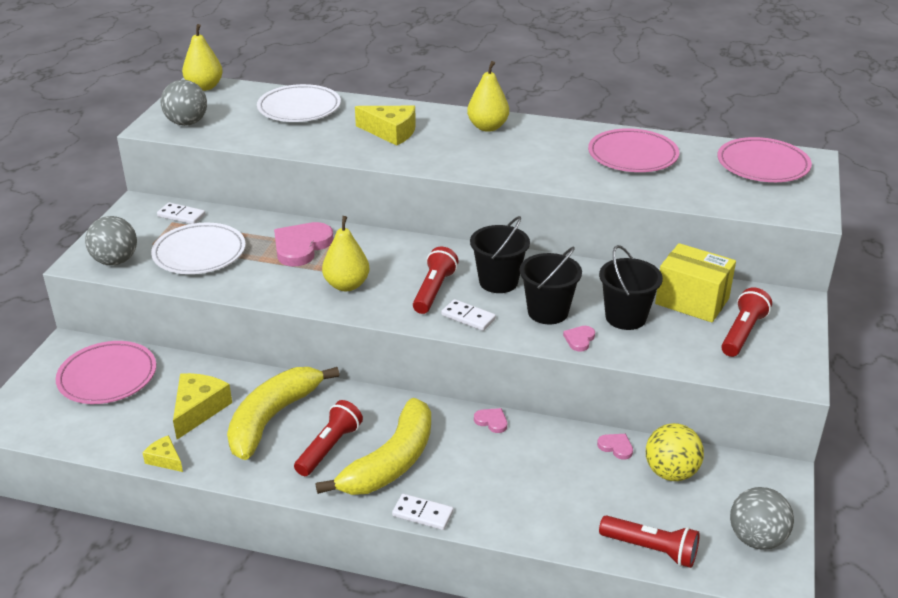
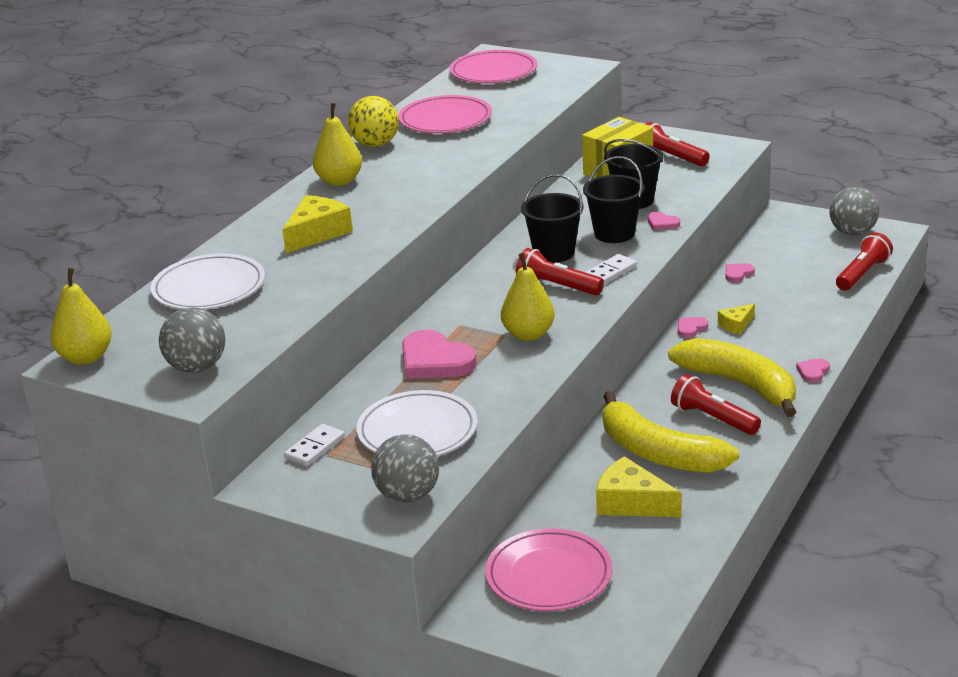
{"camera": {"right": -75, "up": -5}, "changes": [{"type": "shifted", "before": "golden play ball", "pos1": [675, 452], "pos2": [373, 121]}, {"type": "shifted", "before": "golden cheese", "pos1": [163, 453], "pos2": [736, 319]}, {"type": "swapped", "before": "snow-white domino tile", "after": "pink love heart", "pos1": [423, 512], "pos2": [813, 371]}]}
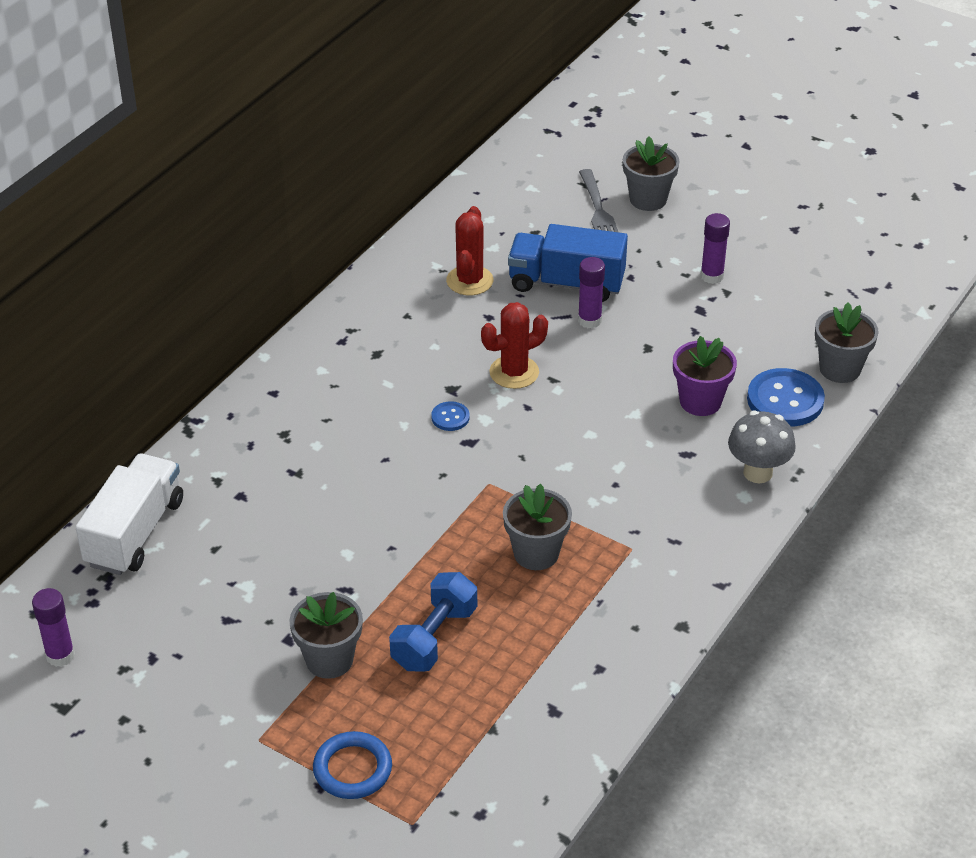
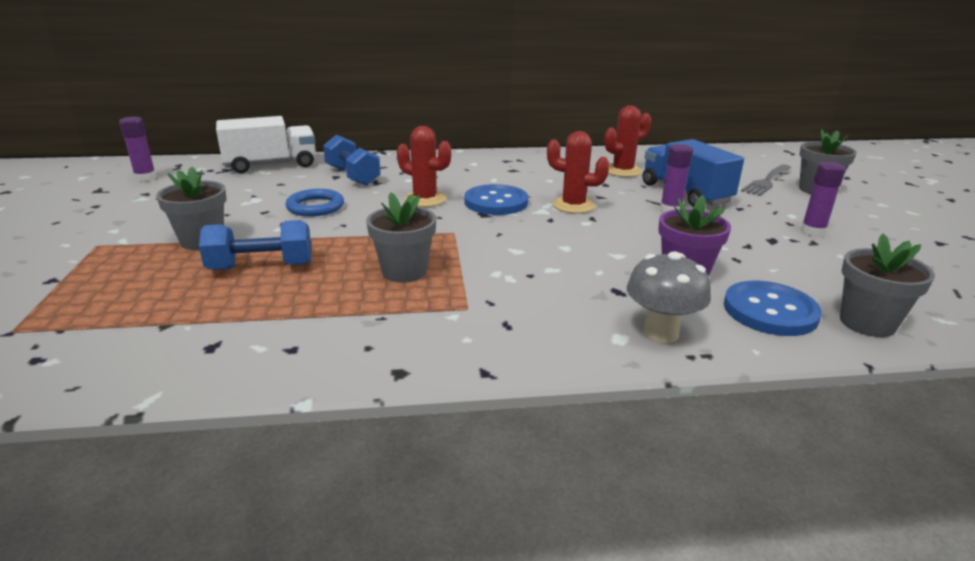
{"camera": {"right": 50, "up": -15}, "changes": [{"type": "shifted", "before": "royal blue torus", "pos1": [352, 765], "pos2": [314, 203]}, {"type": "new", "after": "royal blue dumbbell", "pos2": [352, 160]}, {"type": "new", "after": "red saguaro cactus", "pos2": [424, 166]}, {"type": "scaled", "before": "royal blue button", "pos1": [450, 416], "pos2": [496, 199], "scale": 2.01}]}
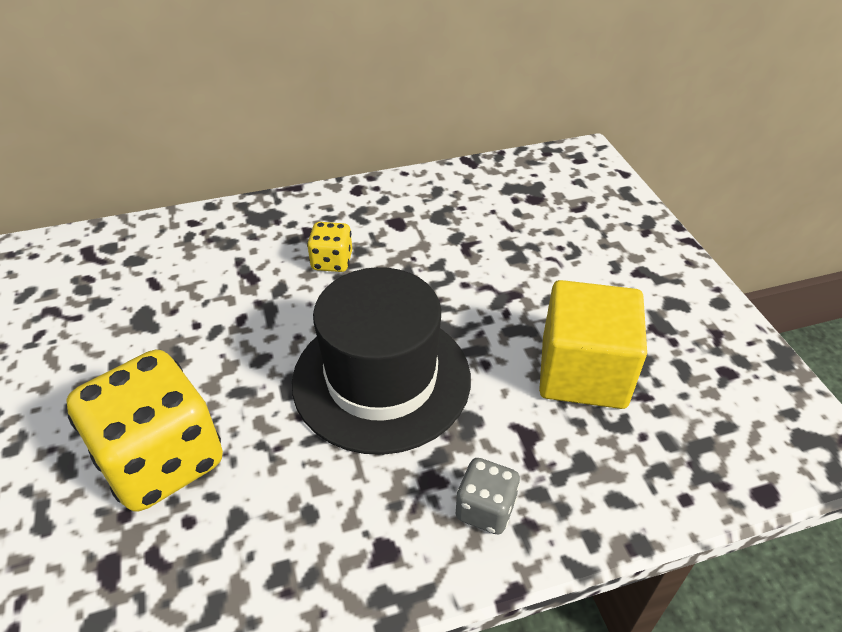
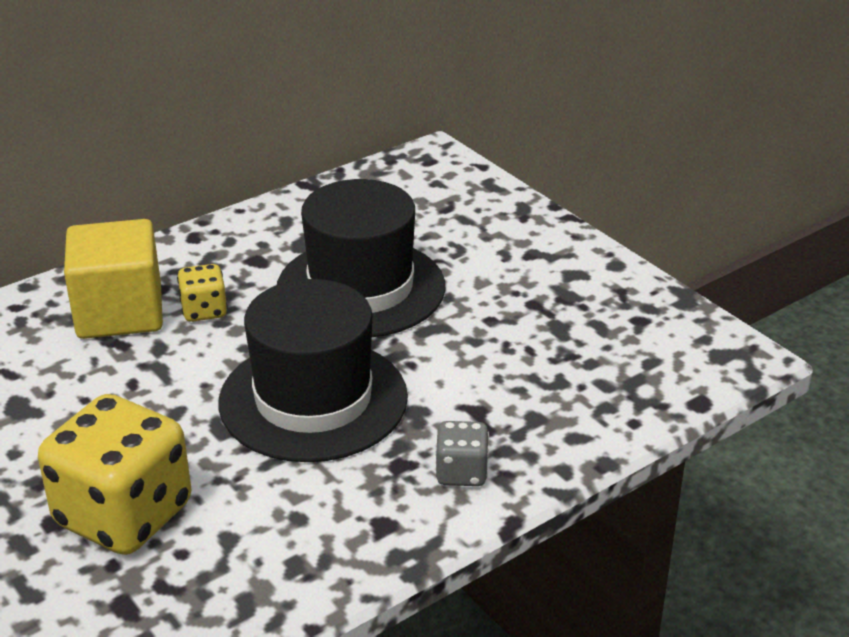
{"camera": {"right": -20, "up": -10}, "changes": [{"type": "shifted", "before": "golden cube", "pos1": [593, 344], "pos2": [113, 279]}, {"type": "new", "after": "jet-black hat", "pos2": [361, 258]}]}
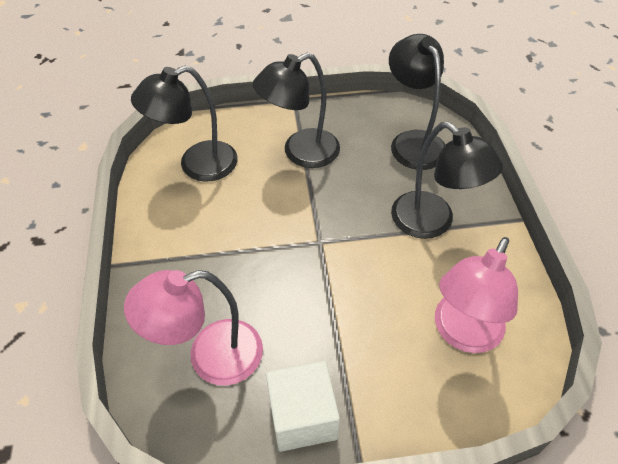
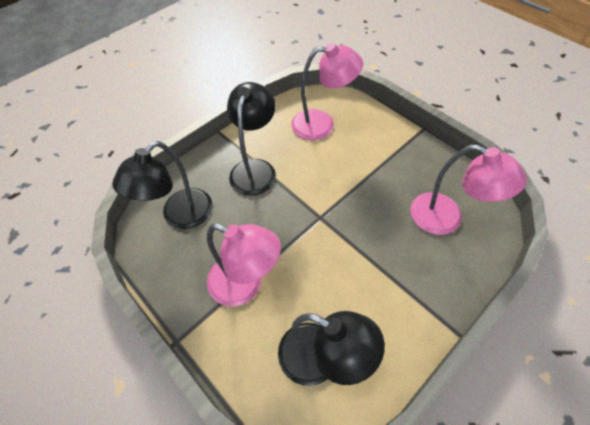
{"camera": {"right": -125, "up": 5}, "changes": [{"type": "repainted", "before": "jet-black desk lamp", "after": "pink desk lamp", "pos1": [296, 110], "pos2": [244, 264]}, {"type": "gone", "before": "snow-white cube", "pos1": [303, 406]}]}
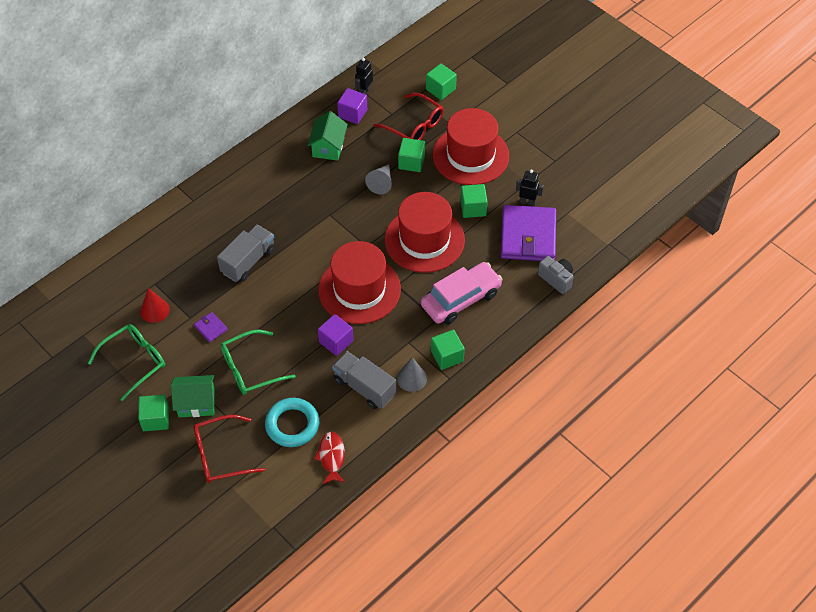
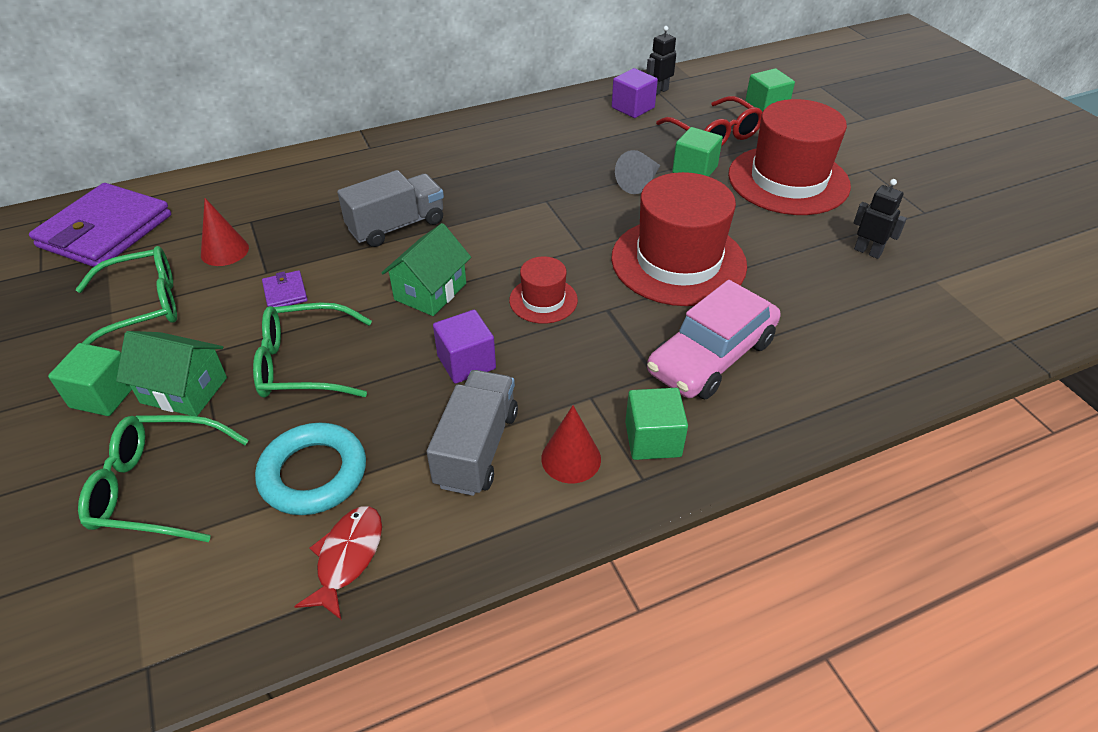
{"camera": {"right": 20, "up": -10}, "changes": [{"type": "shifted", "before": "purple billfold", "pos1": [528, 233], "pos2": [100, 225]}, {"type": "repainted", "before": "red spectacles", "after": "green spectacles", "pos1": [229, 449], "pos2": [163, 478]}, {"type": "shifted", "before": "green cottage", "pos1": [327, 136], "pos2": [426, 269]}, {"type": "rotated", "before": "gray lorry", "pos1": [364, 380], "pos2": [472, 433], "turn": 45}, {"type": "scaled", "before": "red hat", "pos1": [359, 282], "pos2": [543, 290], "scale": 0.48}, {"type": "repainted", "before": "gray solid cone", "after": "red solid cone", "pos1": [412, 374], "pos2": [571, 444]}, {"type": "rotated", "before": "pink toy car", "pos1": [462, 293], "pos2": [714, 339], "turn": 150}, {"type": "gone", "before": "green cube", "pos1": [474, 201]}, {"type": "gone", "before": "gray compact camera", "pos1": [555, 275]}]}
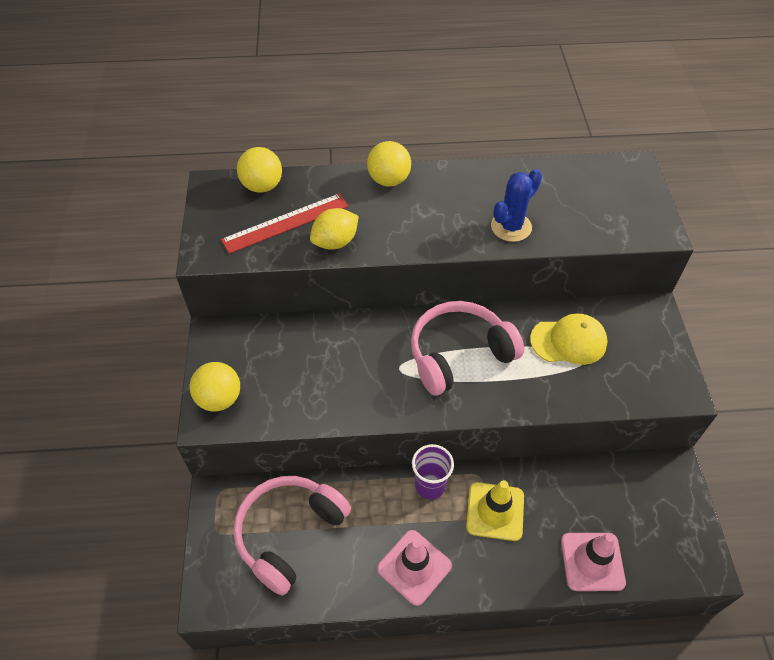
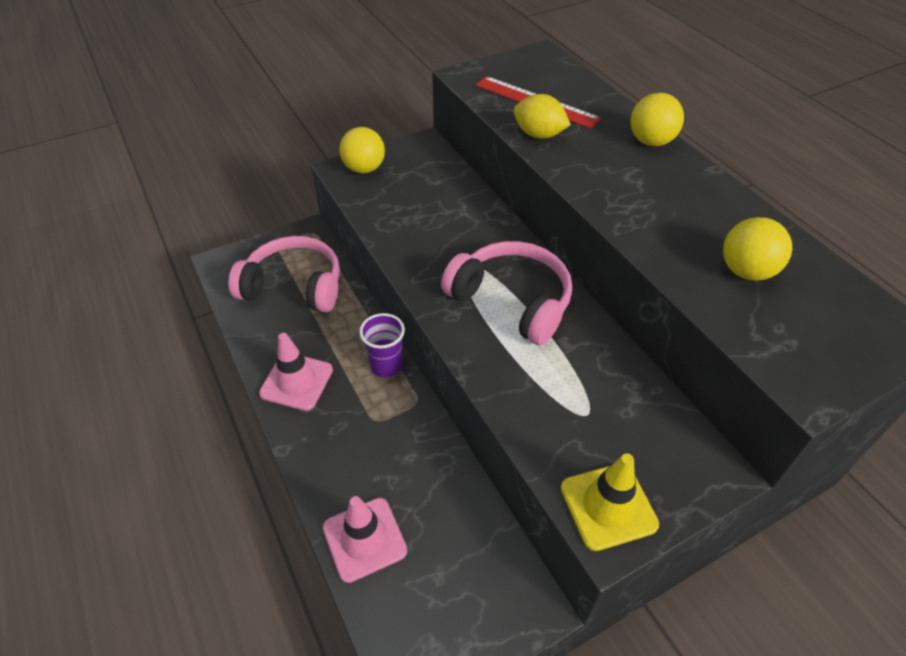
{"camera": {"right": 65, "up": -5}, "changes": [{"type": "shifted", "before": "golden road cone", "pos1": [495, 510], "pos2": [610, 502]}, {"type": "shifted", "before": "golden play ball", "pos1": [259, 170], "pos2": [757, 249]}, {"type": "gone", "before": "royal blue saguaro cactus", "pos1": [516, 205]}, {"type": "gone", "before": "golden peaked cap", "pos1": [569, 339]}]}
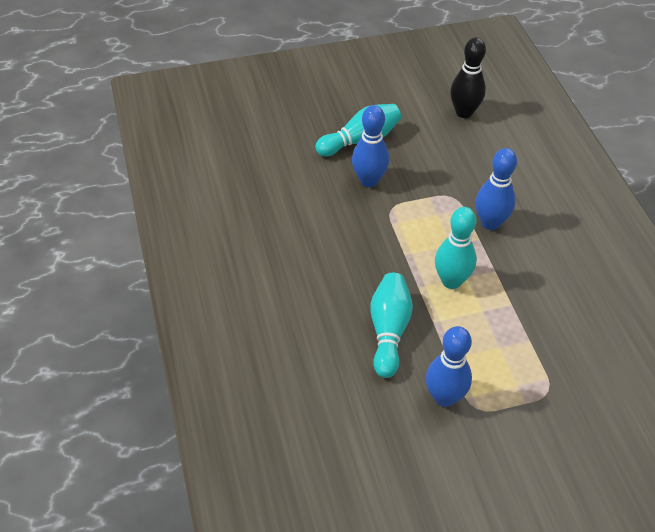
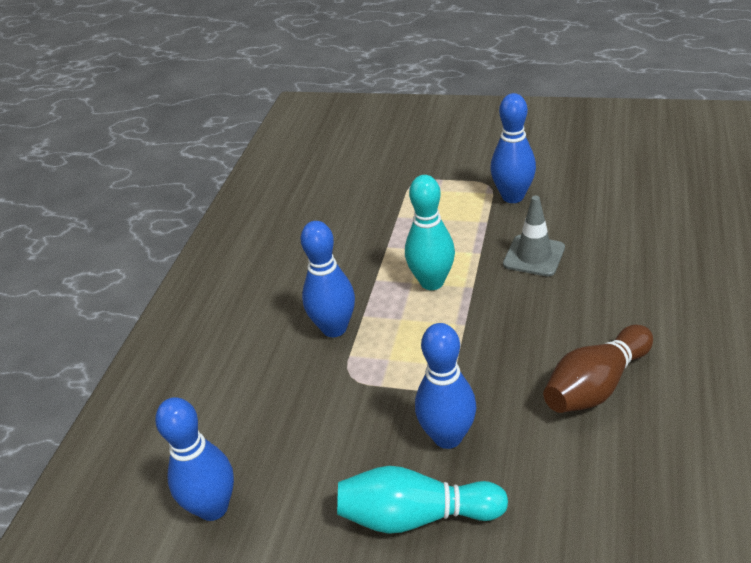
{"camera": {"right": -145, "up": -10}, "changes": [{"type": "repainted", "before": "jet-black tenpin", "after": "royal blue tenpin", "pos1": [468, 77], "pos2": [194, 459]}, {"type": "swapped", "before": "teal tenpin", "after": "gray road cone", "pos1": [391, 325], "pos2": [534, 236]}, {"type": "new", "after": "brown tenpin", "pos2": [598, 369]}]}
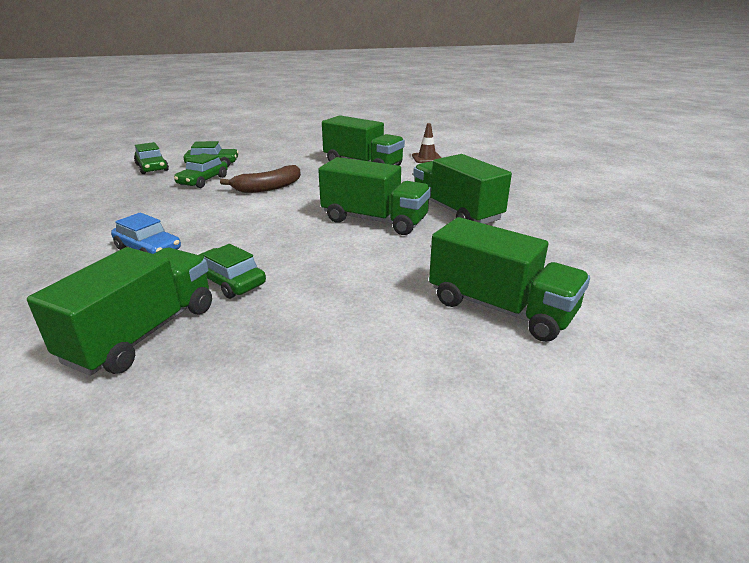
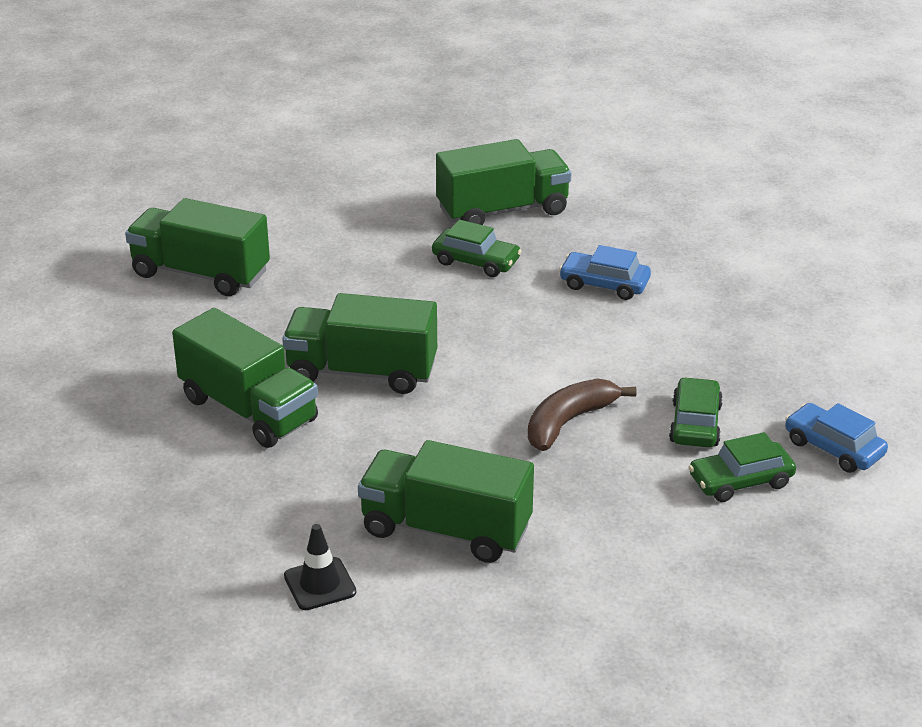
{"camera": {"right": 165, "up": 5}, "changes": [{"type": "repainted", "before": "brown road cone", "after": "jet-black road cone", "pos1": [426, 143], "pos2": [320, 567]}, {"type": "rotated", "before": "green lorry", "pos1": [119, 311], "pos2": [503, 182], "turn": -120}, {"type": "repainted", "before": "green toy car", "after": "royal blue toy car", "pos1": [151, 158], "pos2": [836, 438]}]}
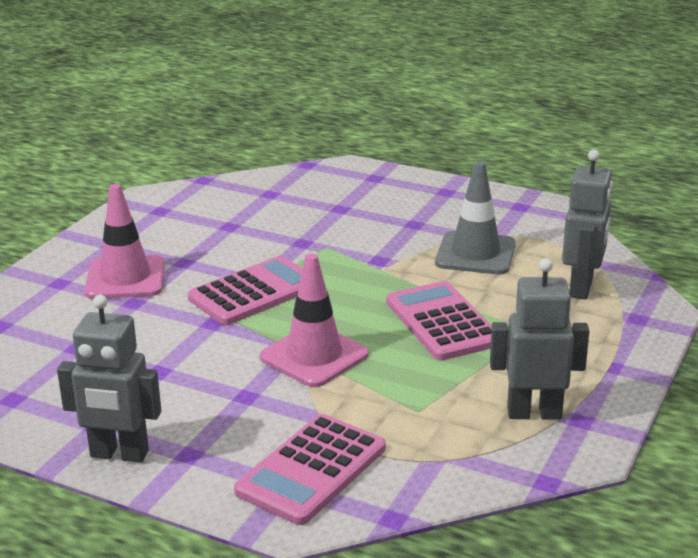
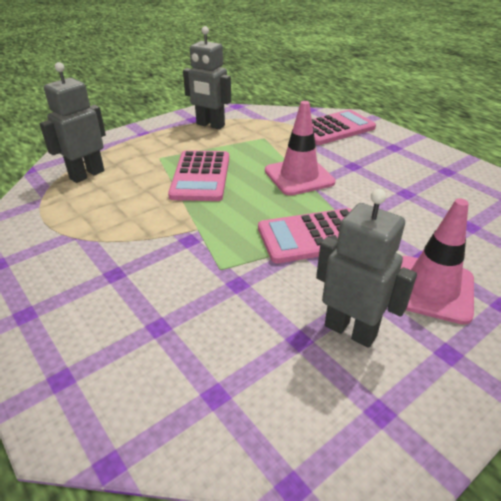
{"camera": {"right": -155, "up": 10}, "changes": [{"type": "shifted", "before": "gray robot", "pos1": [109, 379], "pos2": [366, 268]}, {"type": "gone", "before": "gray road cone", "pos1": [475, 217]}]}
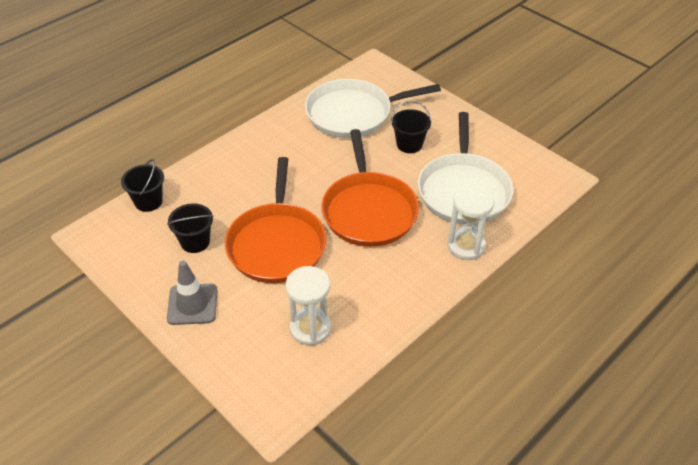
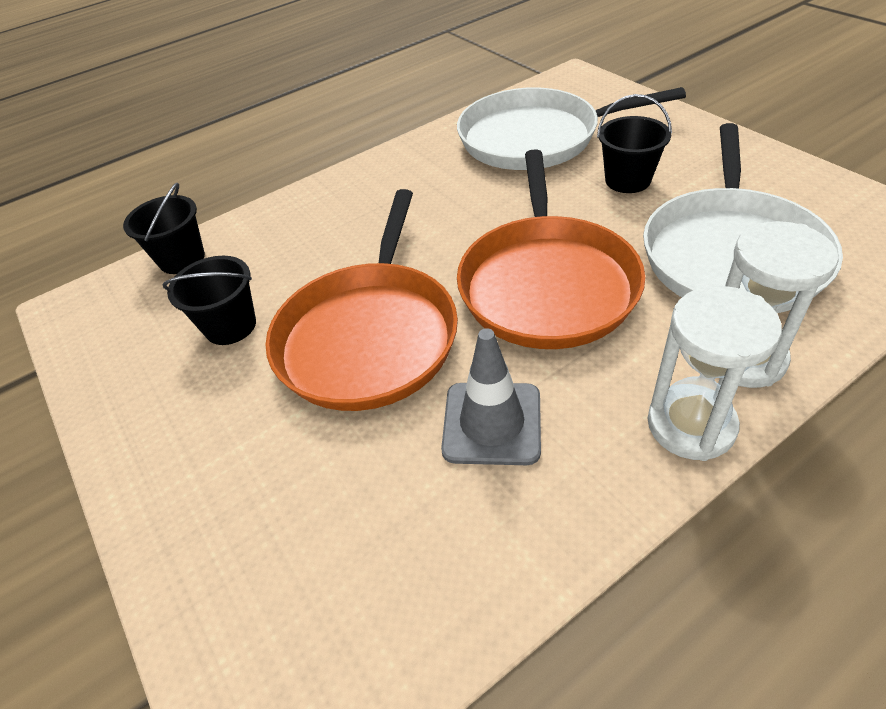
{"camera": {"right": 15, "up": 0}, "changes": [{"type": "shifted", "before": "gray road cone", "pos1": [192, 292], "pos2": [491, 396]}, {"type": "shifted", "before": "snow-white hourglass", "pos1": [308, 306], "pos2": [714, 373]}]}
